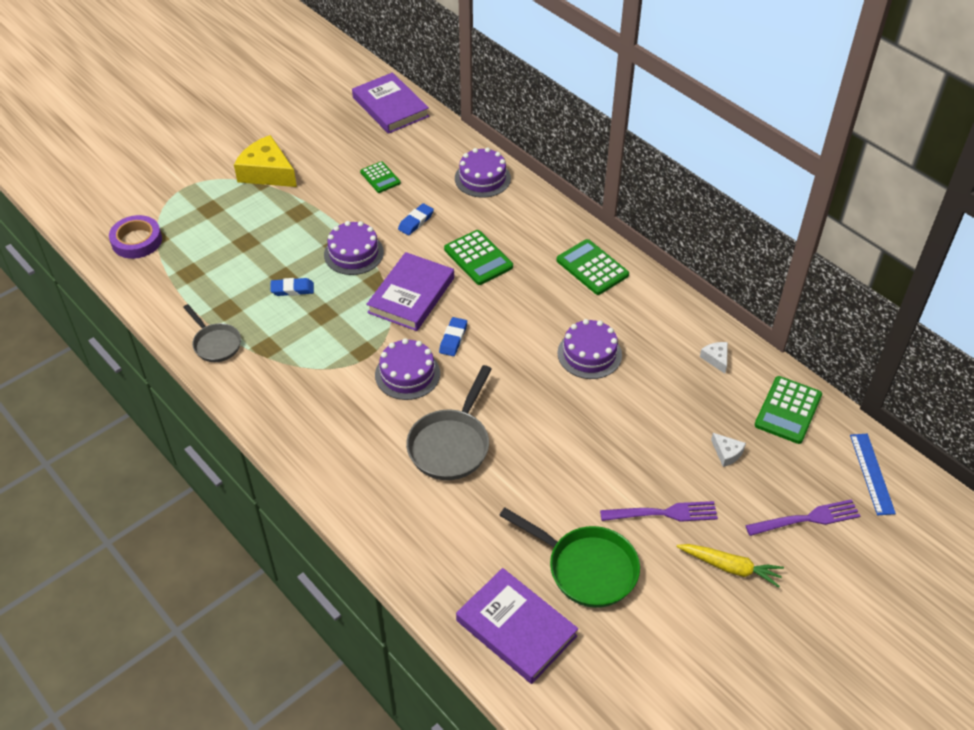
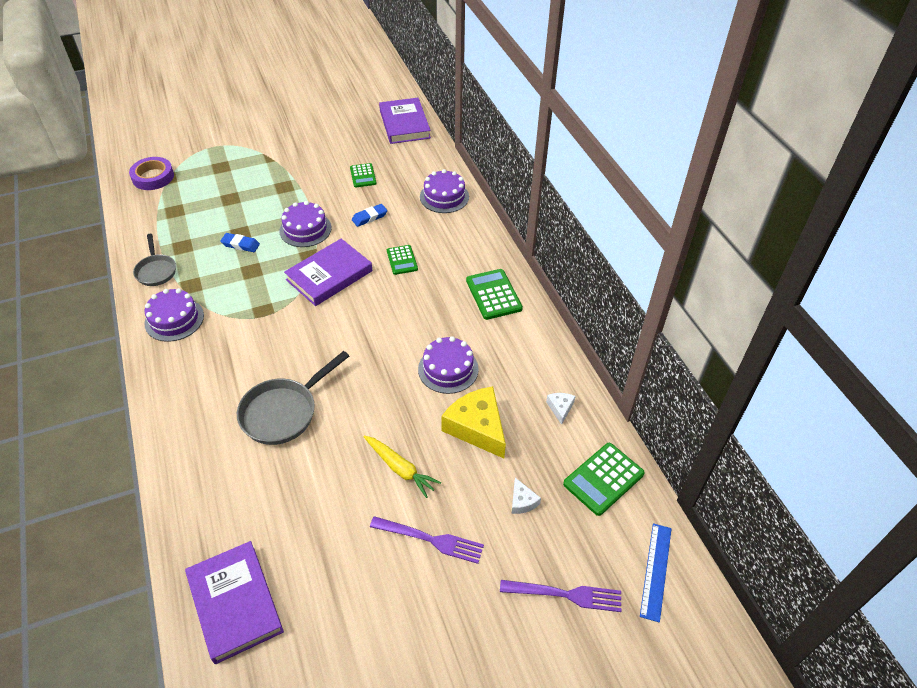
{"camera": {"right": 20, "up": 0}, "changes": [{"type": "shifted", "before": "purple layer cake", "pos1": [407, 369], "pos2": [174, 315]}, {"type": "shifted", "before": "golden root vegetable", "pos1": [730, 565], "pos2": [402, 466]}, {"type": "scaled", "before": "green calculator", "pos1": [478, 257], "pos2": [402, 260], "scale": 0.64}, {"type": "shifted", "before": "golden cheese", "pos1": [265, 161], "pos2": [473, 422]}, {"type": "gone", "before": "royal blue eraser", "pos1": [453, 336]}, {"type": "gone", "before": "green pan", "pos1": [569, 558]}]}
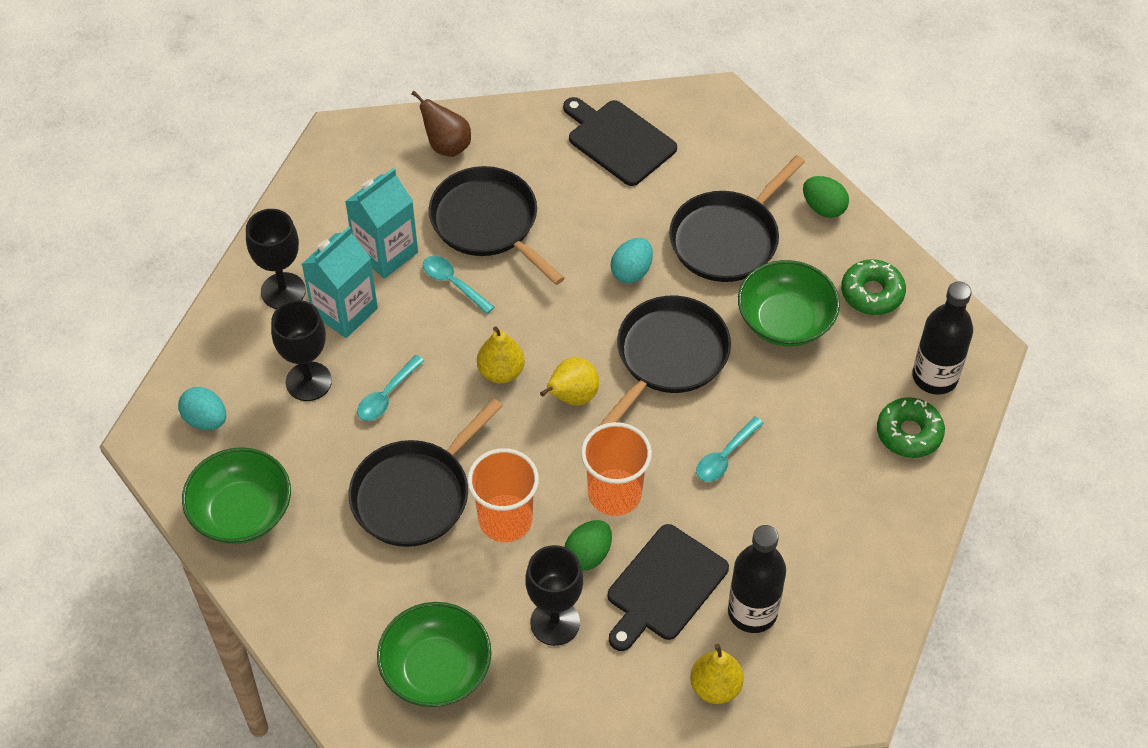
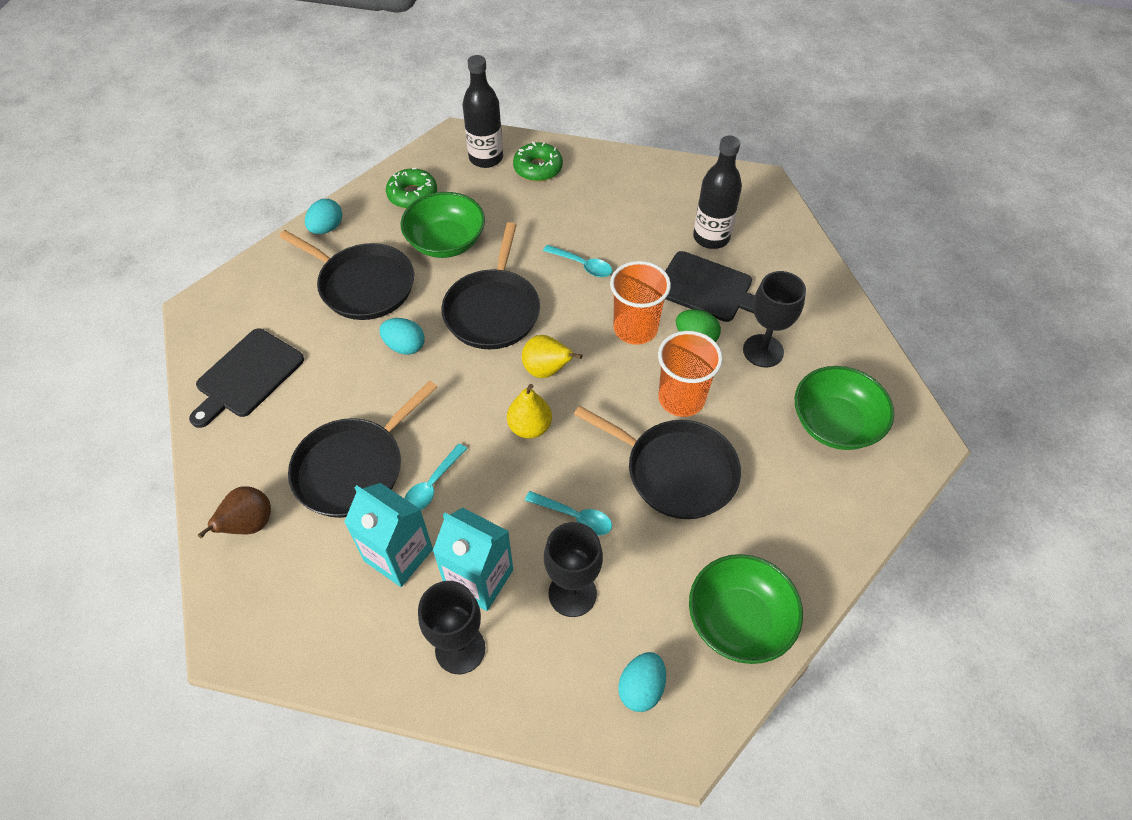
{"camera": {"right": -100, "up": 0}, "changes": [{"type": "repainted", "before": "green egg", "after": "teal egg", "pos1": [826, 197], "pos2": [323, 216]}, {"type": "rotated", "before": "jet-black pan", "pos1": [665, 361], "pos2": [490, 285], "turn": -105}, {"type": "gone", "before": "golden toy pear", "pos1": [717, 674]}]}
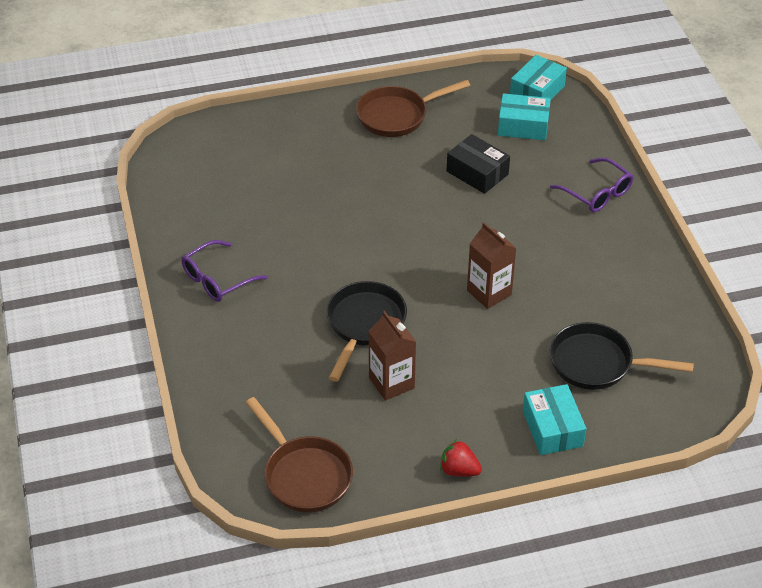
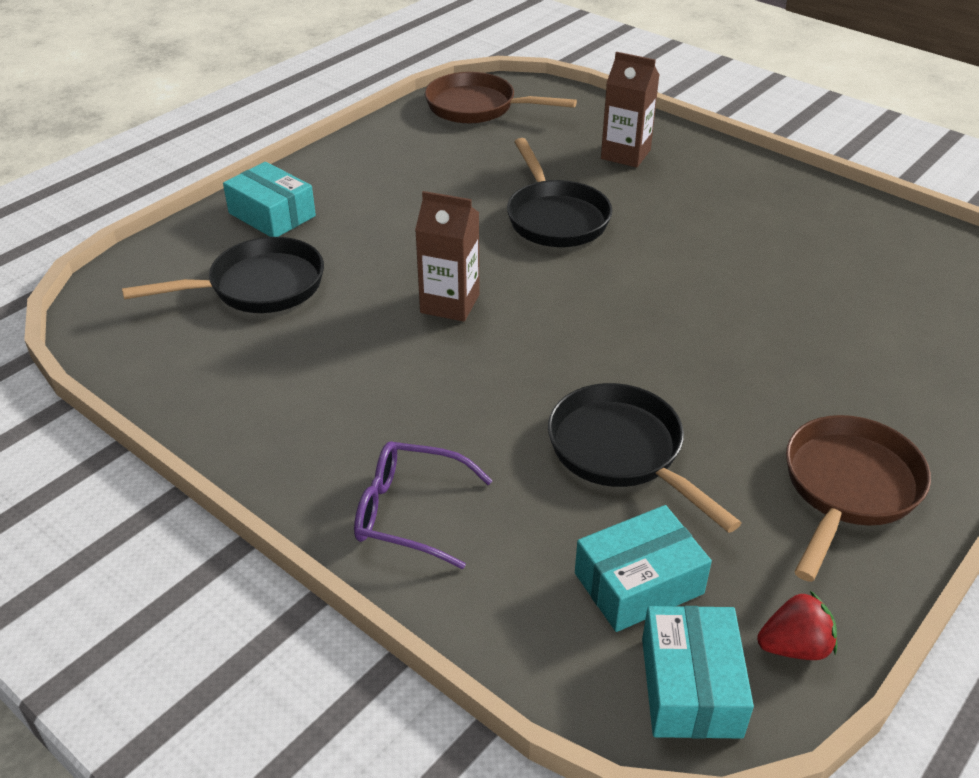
{"camera": {"right": 145, "up": -5}, "changes": [{"type": "swapped", "before": "jet-black parcel", "after": "jet-black pan", "pos1": [478, 164], "pos2": [644, 458]}, {"type": "shifted", "before": "brown juice carton", "pos1": [392, 356], "pos2": [630, 110]}, {"type": "shifted", "before": "red strawberry", "pos1": [461, 458], "pos2": [797, 625]}, {"type": "gone", "before": "purple spectacles", "pos1": [224, 271]}]}
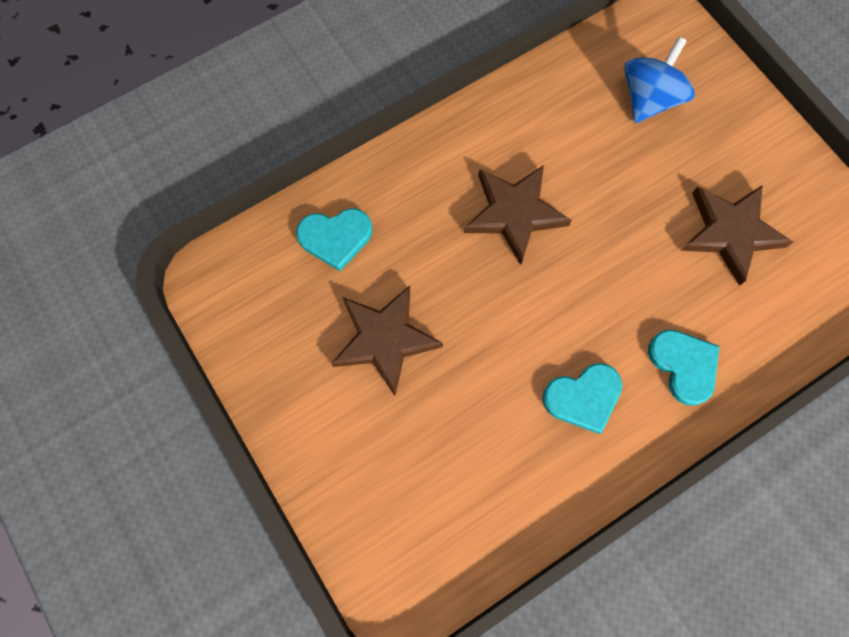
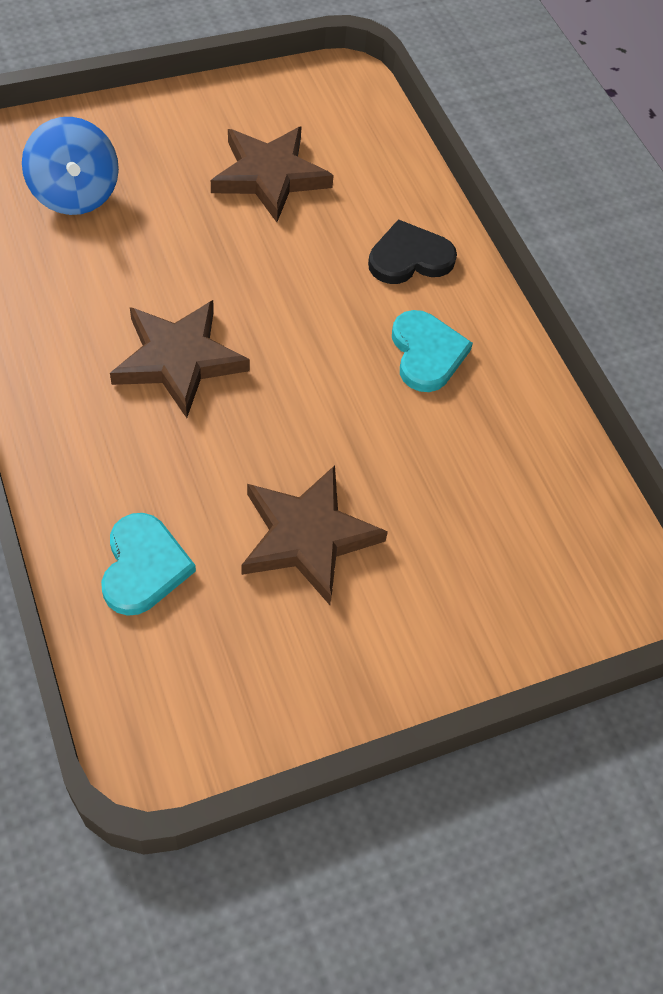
{"camera": {"right": -85, "up": -15}, "changes": [{"type": "rotated", "before": "royal blue spinning top", "pos1": [659, 80], "pos2": [70, 166], "turn": -150}, {"type": "repainted", "before": "teal love heart", "after": "jet-black love heart", "pos1": [684, 367], "pos2": [412, 251]}]}
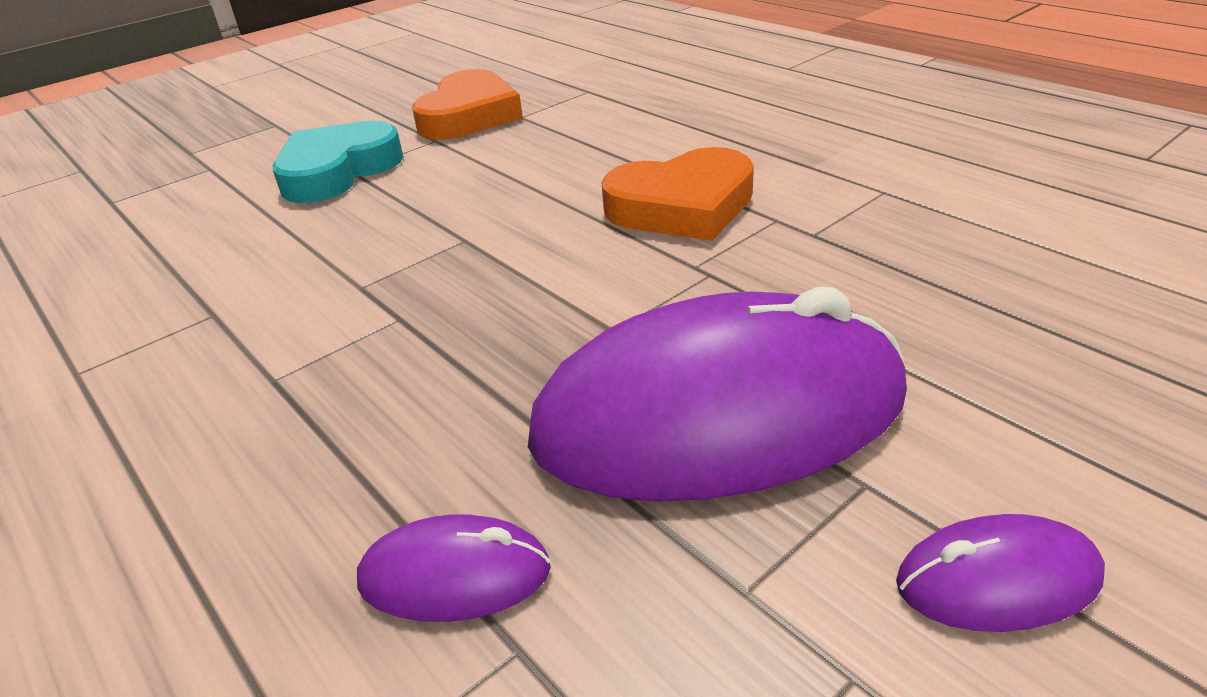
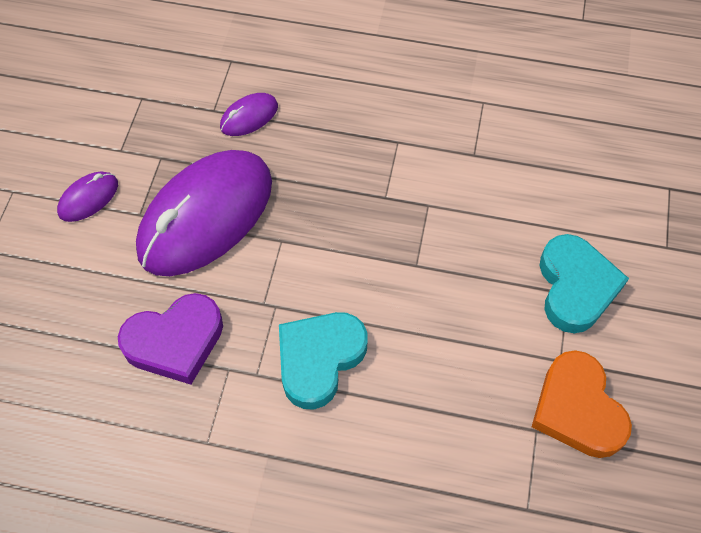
{"camera": {"right": 140, "up": 25}, "changes": [{"type": "new", "after": "purple love heart", "pos2": [170, 339]}, {"type": "repainted", "before": "orange love heart", "after": "teal love heart", "pos1": [677, 194], "pos2": [323, 361]}]}
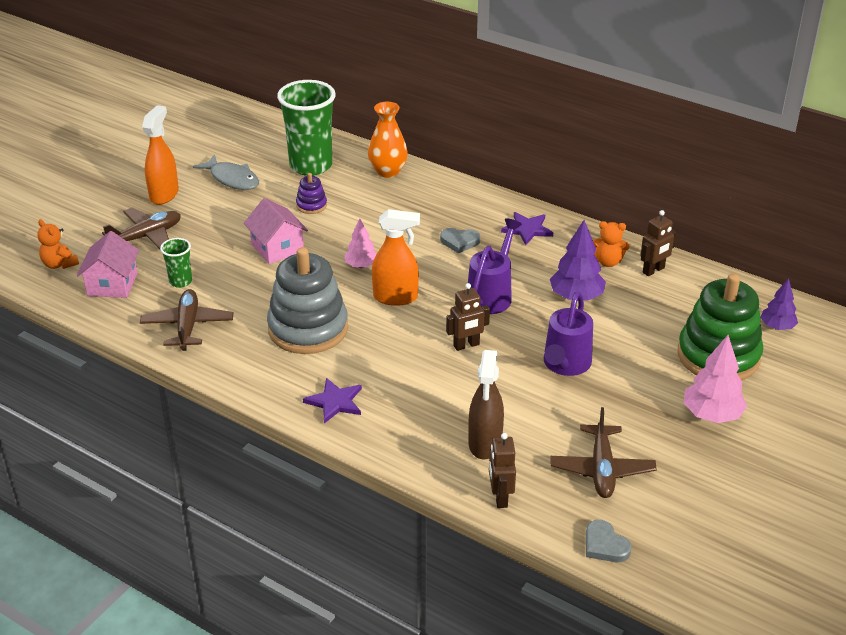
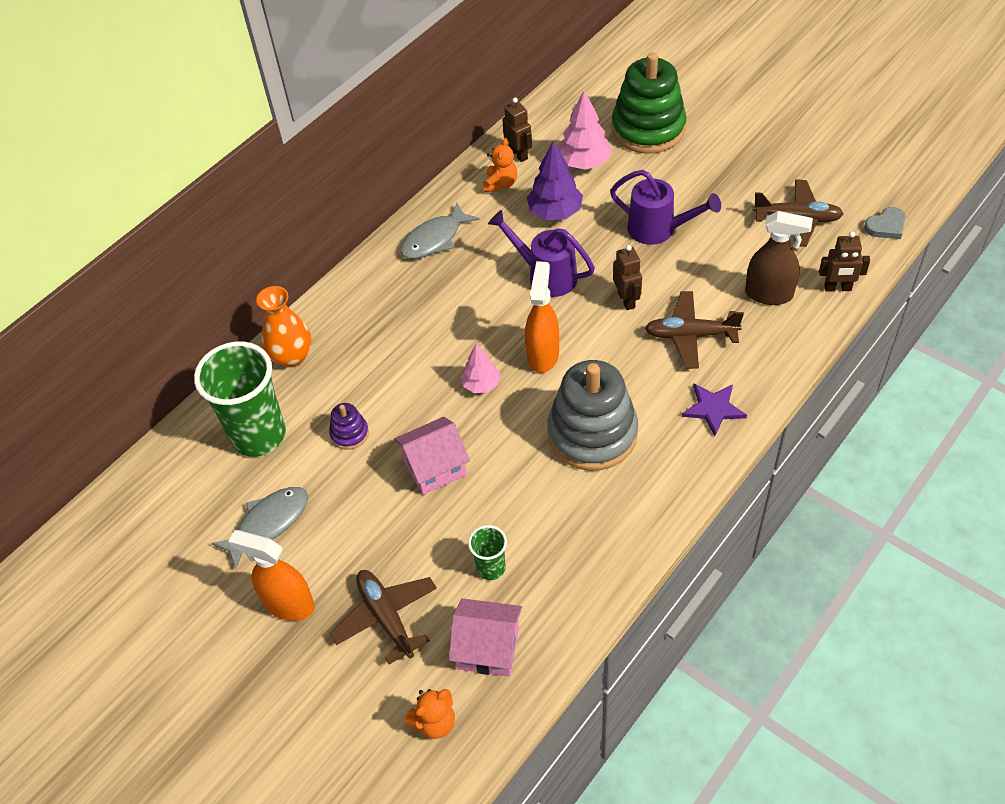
{"camera": {"right": -80, "up": 15}, "changes": [{"type": "swapped", "before": "purple star shape", "after": "gray toy fish", "pos1": [527, 228], "pos2": [439, 231]}, {"type": "shifted", "before": "pink fir tree", "pos1": [715, 379], "pos2": [585, 130]}, {"type": "shifted", "before": "brown toy plane", "pos1": [187, 320], "pos2": [694, 330]}, {"type": "gone", "before": "gray love heart", "pos1": [460, 240]}, {"type": "gone", "before": "purple fir tree", "pos1": [779, 304]}]}
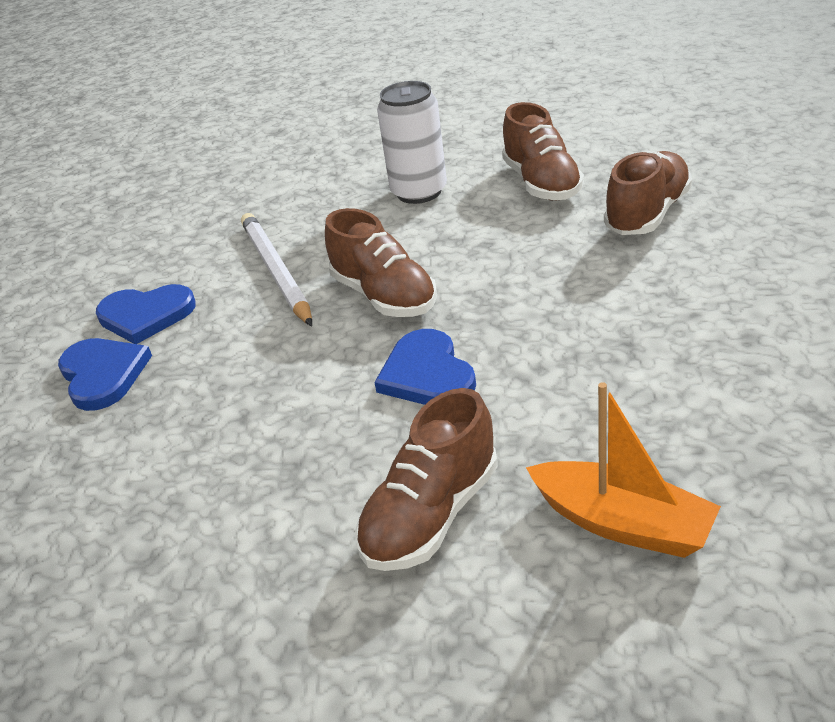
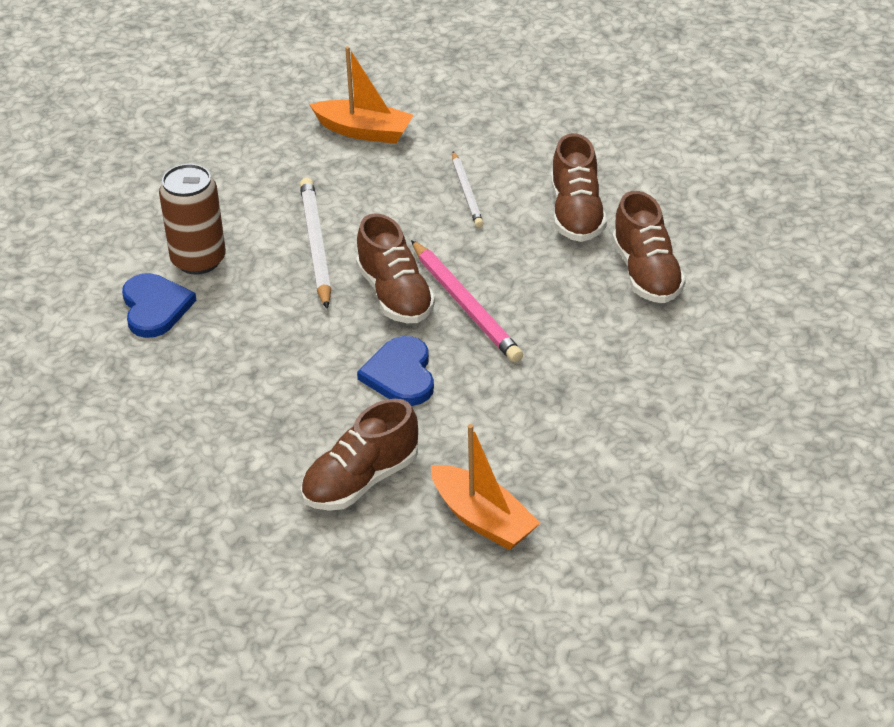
{"camera": {"right": 10, "up": 5}, "changes": [{"type": "swapped", "before": "royal blue love heart", "after": "brown can", "pos1": [146, 314], "pos2": [192, 219]}, {"type": "new", "after": "orange toy boat", "pos2": [361, 95]}, {"type": "new", "after": "pink pencil", "pos2": [467, 301]}, {"type": "swapped", "before": "snow-white can", "after": "snow-white pencil", "pos1": [412, 142], "pos2": [468, 189]}, {"type": "rotated", "before": "brown sneaker", "pos1": [648, 193], "pos2": [649, 247], "turn": 120}]}
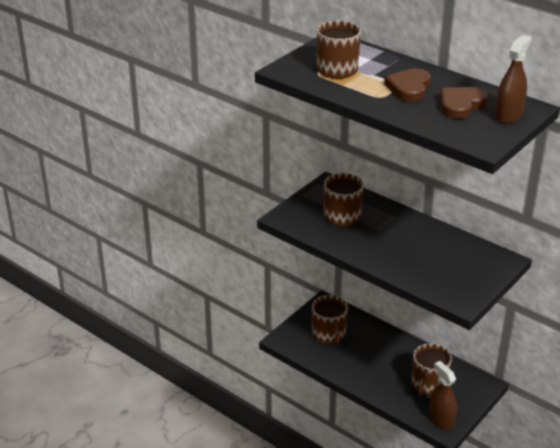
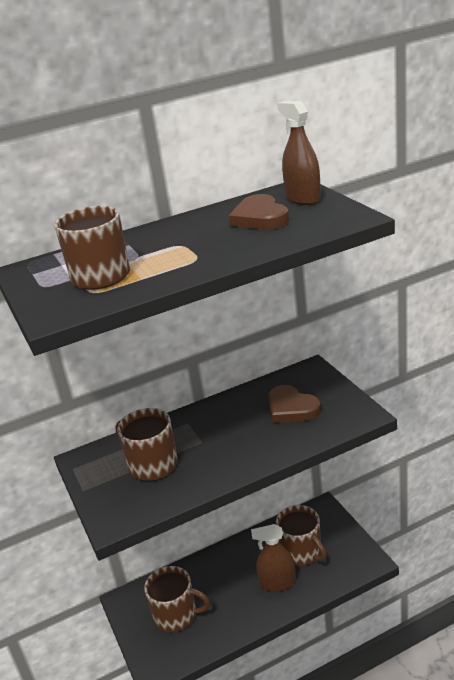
{"camera": {"right": -60, "up": -5}, "changes": [{"type": "shifted", "before": "brown sprayer", "pos1": [443, 395], "pos2": [273, 558]}, {"type": "shifted", "before": "brown love heart", "pos1": [407, 85], "pos2": [294, 404]}]}
